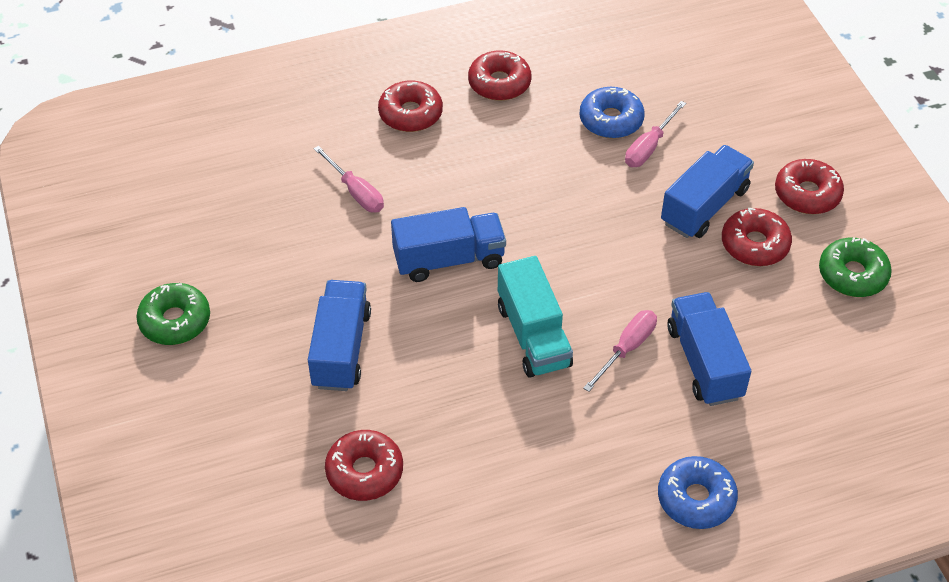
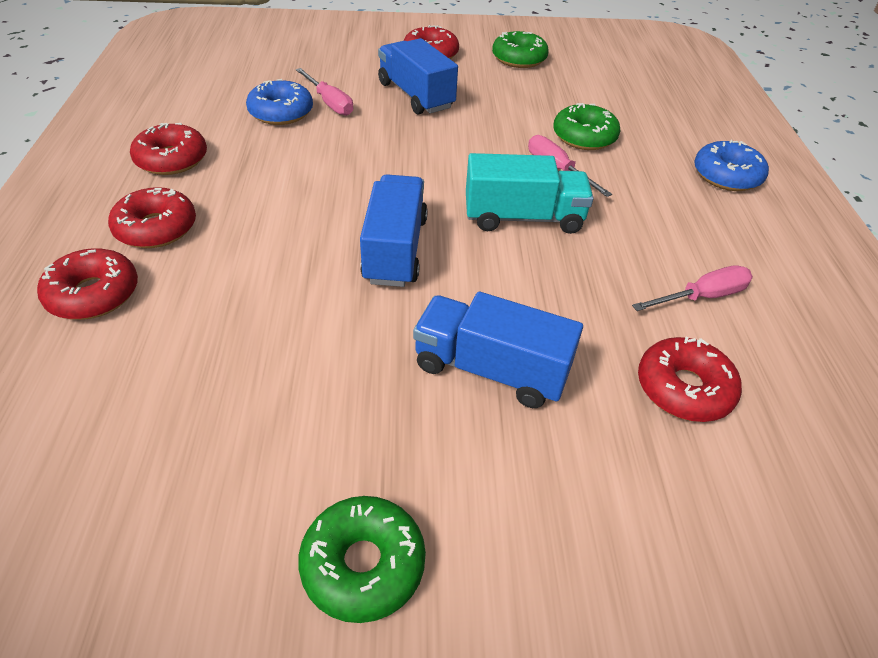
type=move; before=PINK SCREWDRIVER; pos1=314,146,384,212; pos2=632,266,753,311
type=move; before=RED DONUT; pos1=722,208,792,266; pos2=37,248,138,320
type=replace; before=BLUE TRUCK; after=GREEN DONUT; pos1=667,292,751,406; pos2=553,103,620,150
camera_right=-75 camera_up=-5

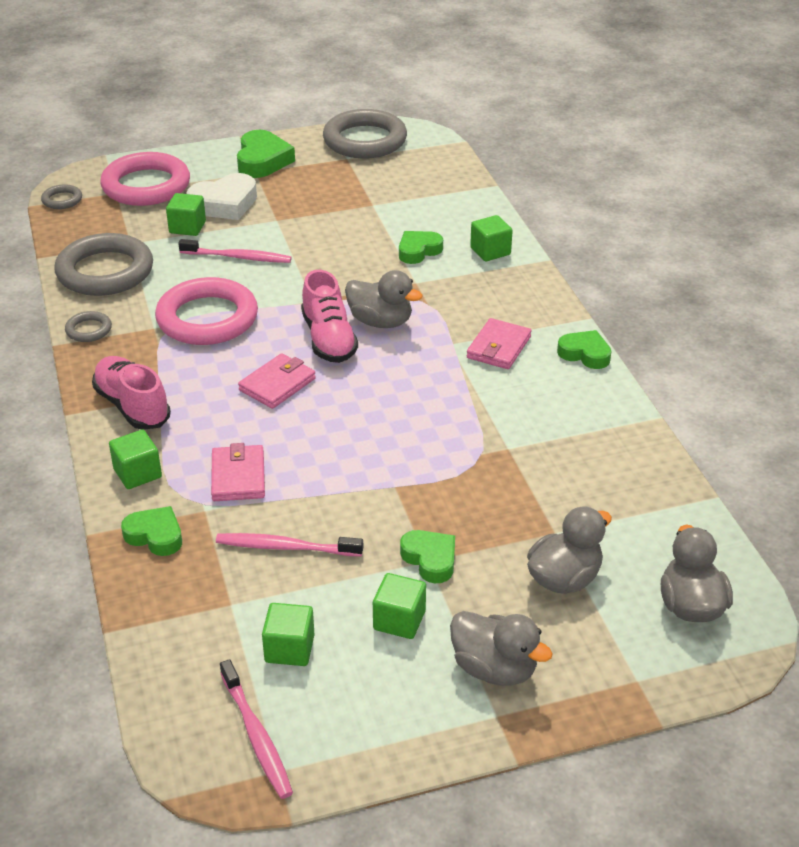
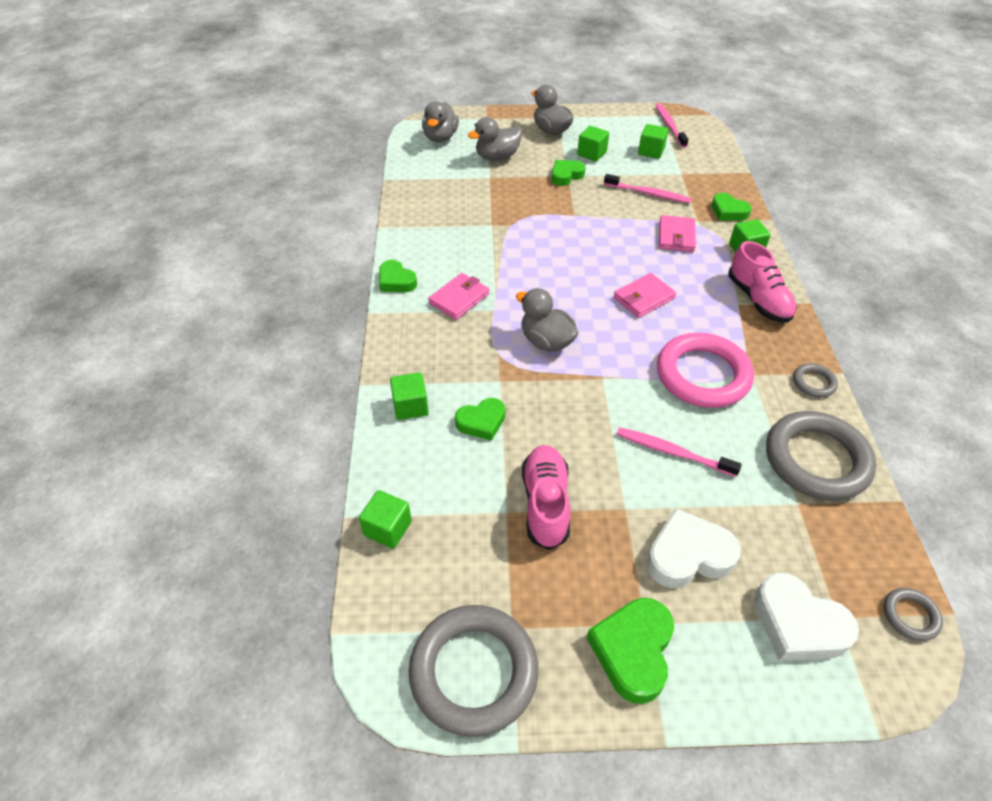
type=move; before=GREEN CUBE; pos1=166,193,206,236; pos2=359,490,412,549
type=move; before=PINK SHOE; pos1=301,270,358,363; pos2=522,445,570,550
type=replace; before=PINK RING; after=WHITE HEART; pos1=100,152,190,206; pos2=754,572,859,661
type=rotate; before=GREEN HEART; pos1=400,530,455,583; pos2=552,160,586,186; turn=75
camera_right=-165 camera_up=10

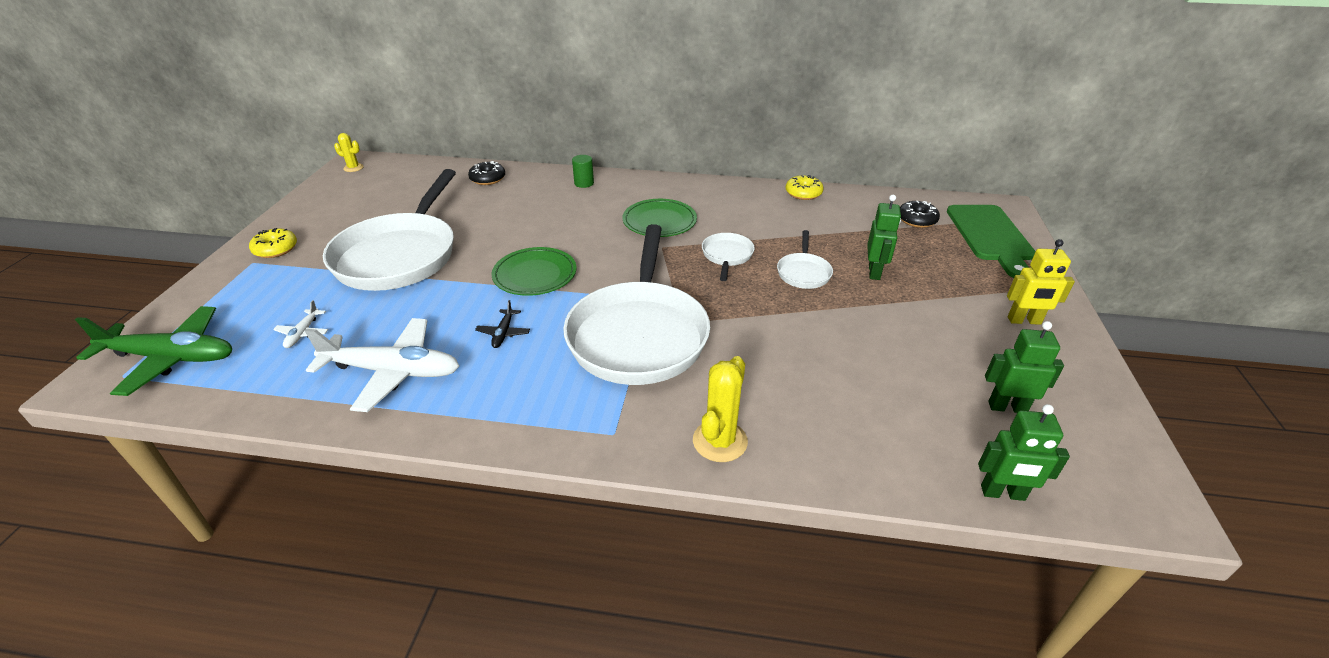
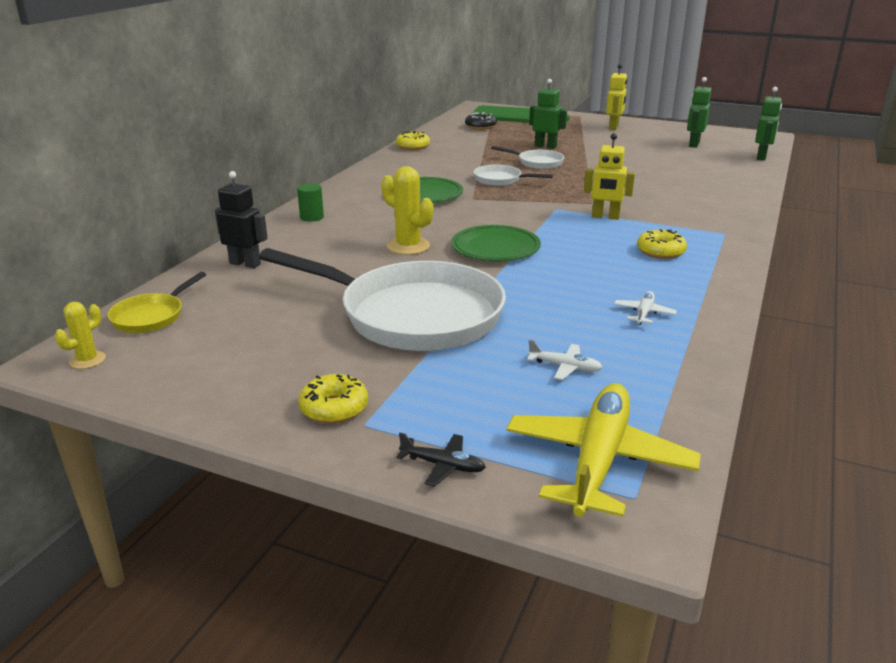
type=insert; after=YELLOW PAN; pos2=107,272,206,333
type=insert; after=YELLOW DONUT; pos2=637,229,687,259
type=move; before=BLACK PLANE; pos1=475,300,530,348; pos2=396,433,486,486
type=move; before=YELLOW CACTUS; pos1=693,356,748,462; pos2=381,166,433,255
type=replace; before=BLACK DONUT; after=BLACK ROBOT; pos1=468,161,505,185; pos2=215,171,268,268
type=replace; before=WHITE PAN; after=YELLOW ROBOT; pos1=563,224,710,385; pos2=584,133,635,220
type=recolor; before=GREEN PLANE; after=YELLOW PLANE; pos1=75,306,232,396; pos2=506,383,701,517
type=resize; before=WHITE PLANE; pos1=305,318,459,412; pos2=614,291,677,325; scale=0.43
camera_right=-75 camera_up=-10

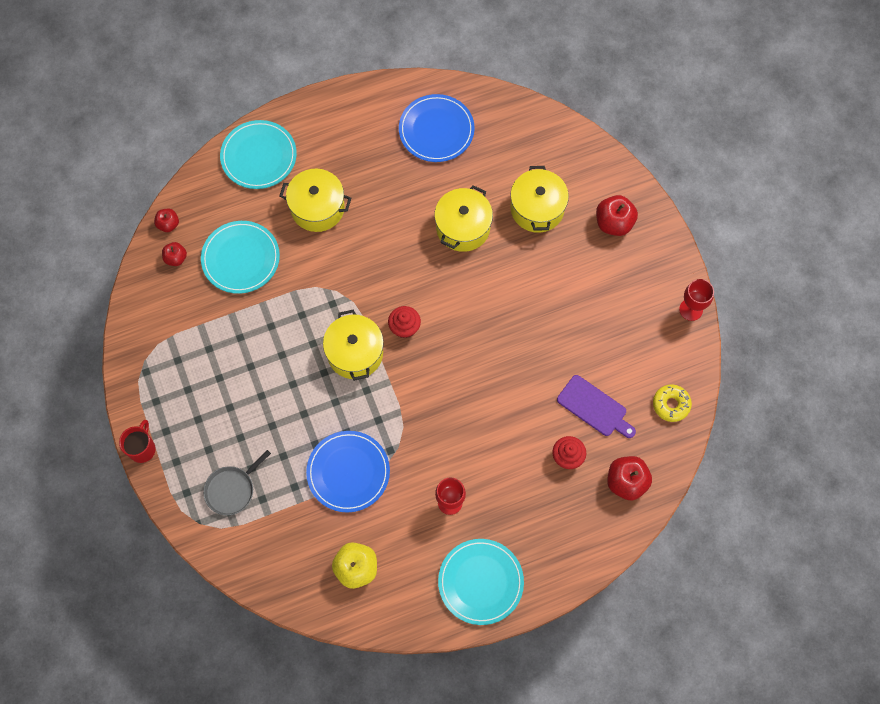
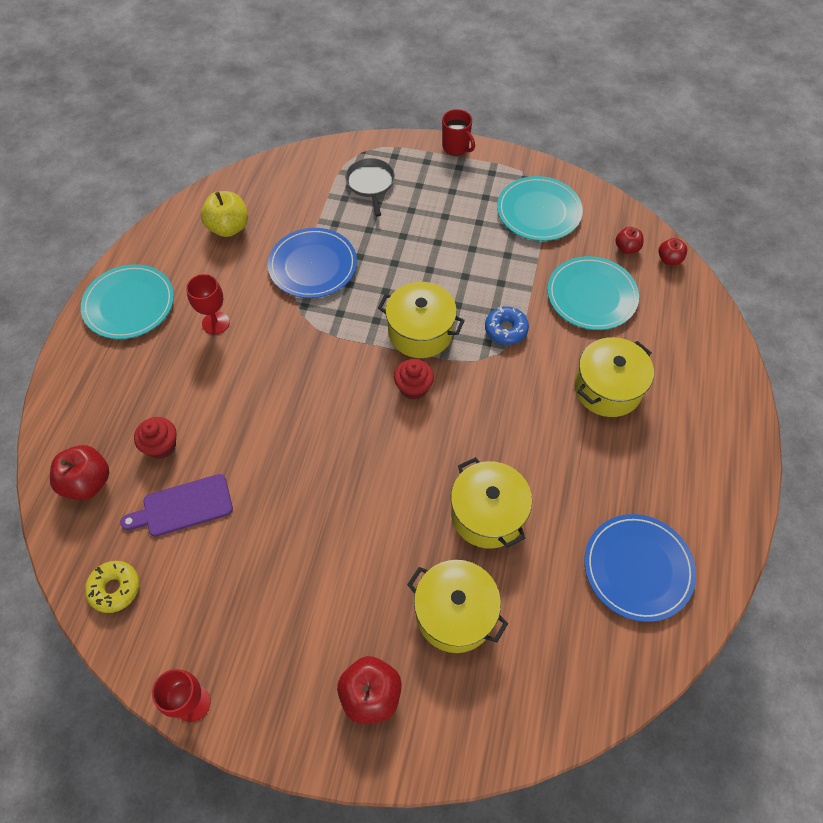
type=insert; after=BLUE DONUT; pos2=485,306,529,345
type=move; before=TURQUOISE PLATE; pos1=220,120,297,189; pos2=497,176,583,241
camera_right=125 camera_up=-10

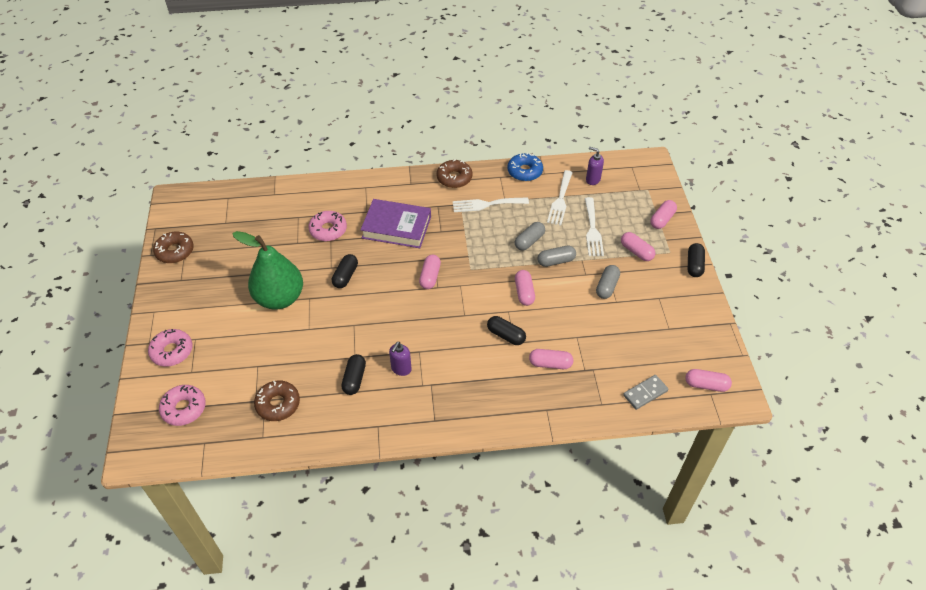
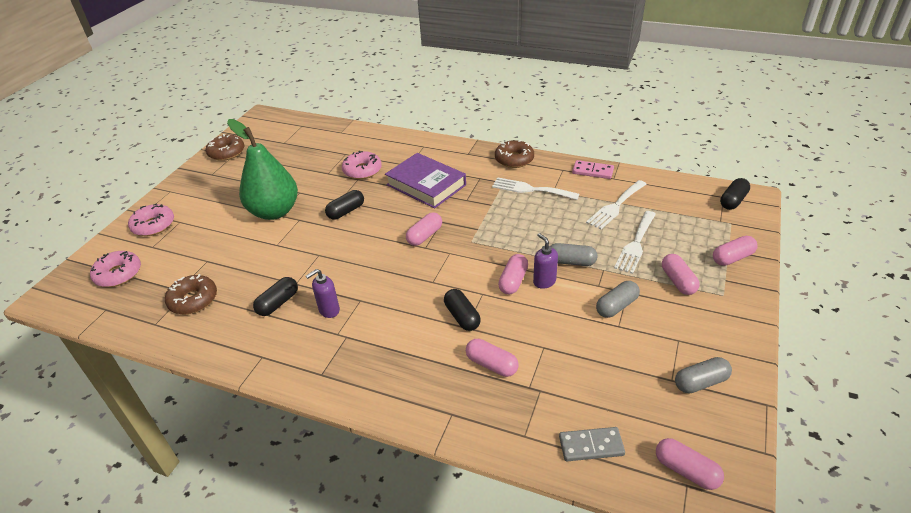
type=move; before=GREY CAPSULE; pos1=515,222,545,251; pos2=675,357,732,394
type=move; before=PURPLE SOAP DISPENSER; pos1=586,147,604,185; pos2=533,233,558,289
type=move; before=BLACK CAPSULE; pos1=688,243,705,277; pos2=720,178,750,210
type=replace; before=BLUE DONUT; after=PINK DOMINO; pos1=507,153,543,181; pos2=572,160,614,179
camera_right=30 camera_up=-10

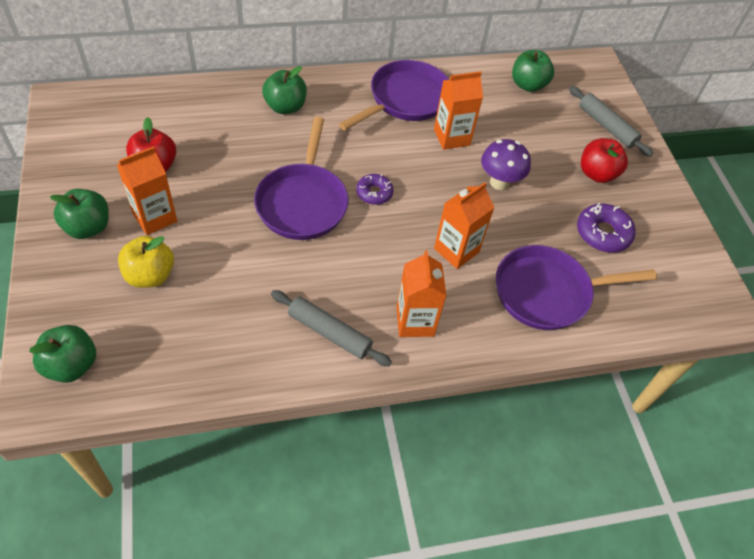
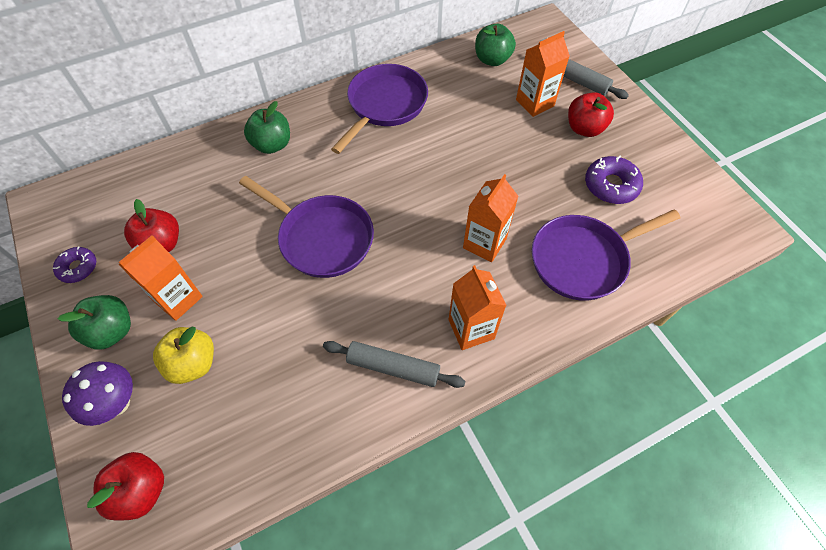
type=move; before=PURPLE DONUT; pos1=356,174,394,205; pos2=53,246,96,283
type=move; before=ORANGE CARTON; pos1=434,71,483,150; pos2=516,31,570,117
type=move; before=PURPLE MUSHROOM; pos1=481,139,531,190; pos2=62,361,133,426
type=recolor; before=GREEN APPLE; after=RED APPLE; pos1=29,325,96,383; pos2=87,452,164,521
type=rotate; before=PURPLE PAN; pos1=254,117,349,240; pos2=239,176,374,278; turn=-45
camera_right=-10 camera_up=5

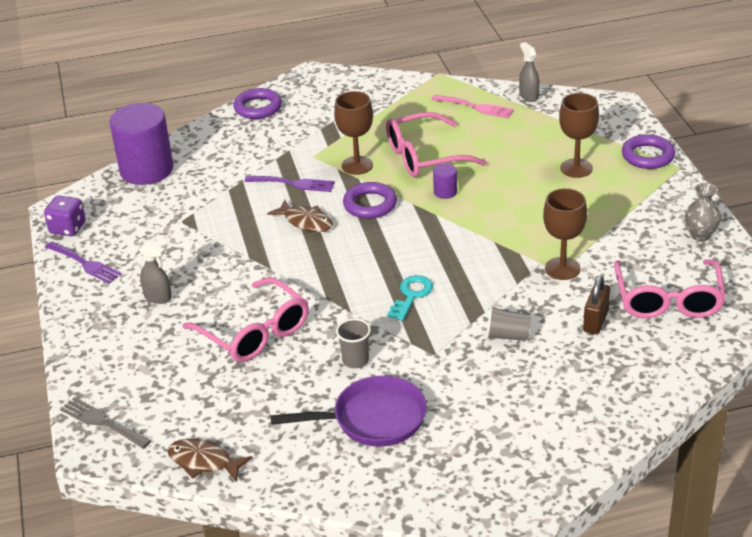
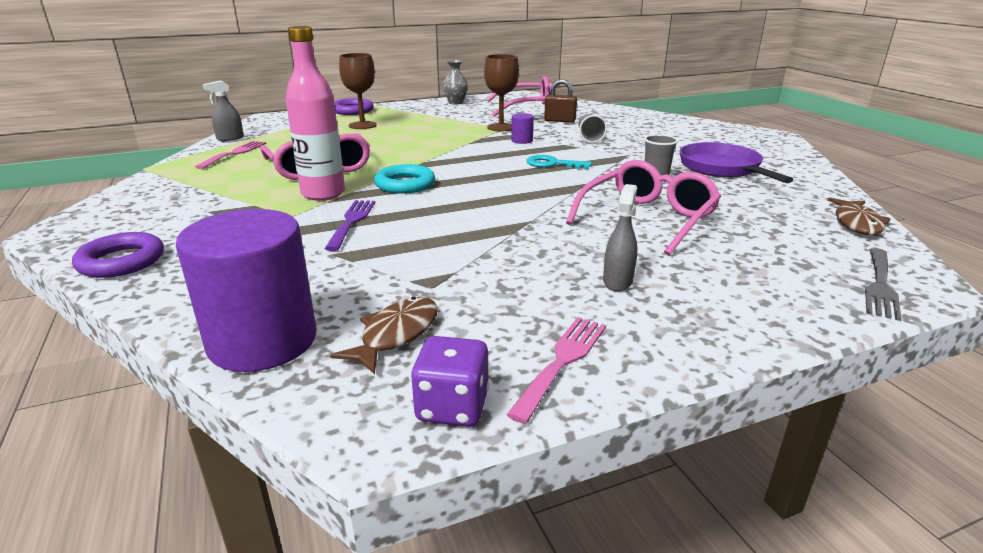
type=move; before=BROWN FISH; pos1=267,200,333,232; pos2=330,297,438,374
type=move; before=PURPLE CYLINDER; pos1=433,163,457,199; pos2=511,113,534,144
type=replace; before=BROWN GOBLET; after=PINK BOTTLE; pos1=334,91,373,175; pos2=285,26,345,200
type=recolor; before=PURPLE FORK; after=PINK FORK; pos1=45,242,122,284; pos2=507,317,606,424
type=recolor; before=PURPLE RING; after=TURQUOISE RING; pos1=343,182,397,219; pos2=374,164,435,194
camera_right=-100 camera_up=-10

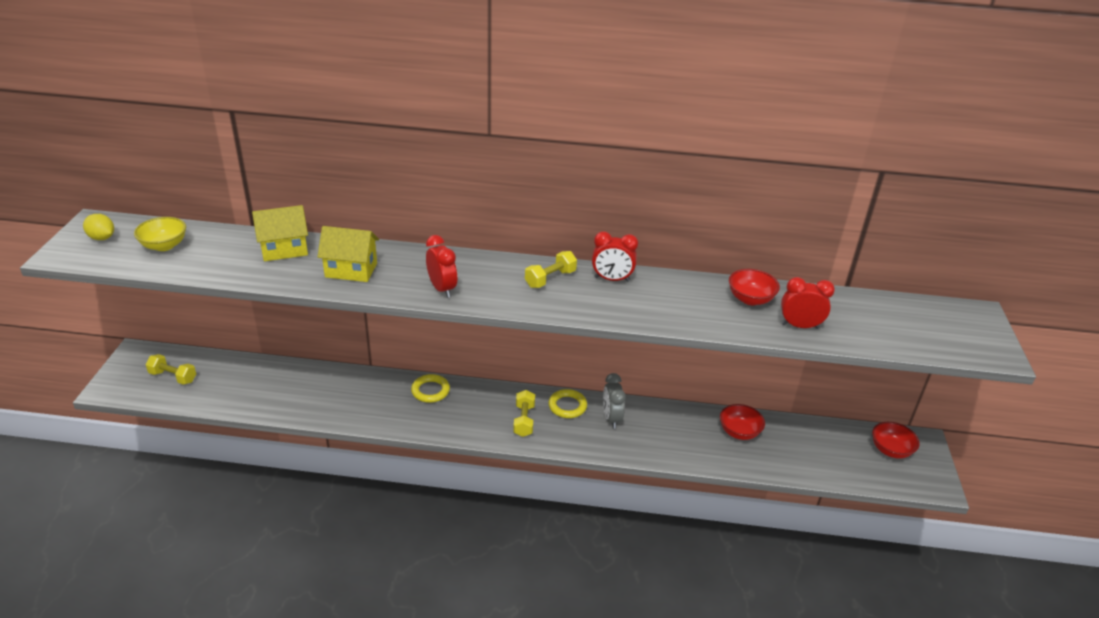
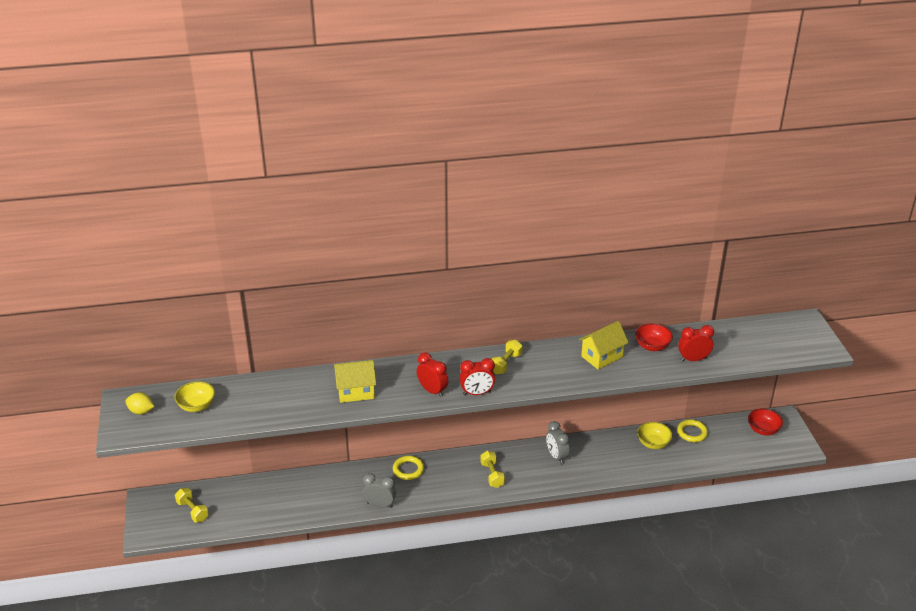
type=insert; after=GREY CLOCK; pos2=362,473,396,508
type=move; before=YELLOW HOUSE; pos1=252,205,308,261; pos2=579,321,629,370
type=move; before=YELLOW RING; pos1=548,389,587,418; pos2=677,419,708,442
type=move; before=RED CLOCK; pos1=592,231,638,282; pos2=459,358,495,395
type=recolor; before=RED BOWL; after=YELLOW BOWL; pos1=720,404,765,440; pos2=637,422,672,449
type=rotate; before=YELLOW DUMBBELL; pos1=145,354,196,385; pos2=175,488,209,522; turn=45
camera_right=-15 camera_up=0

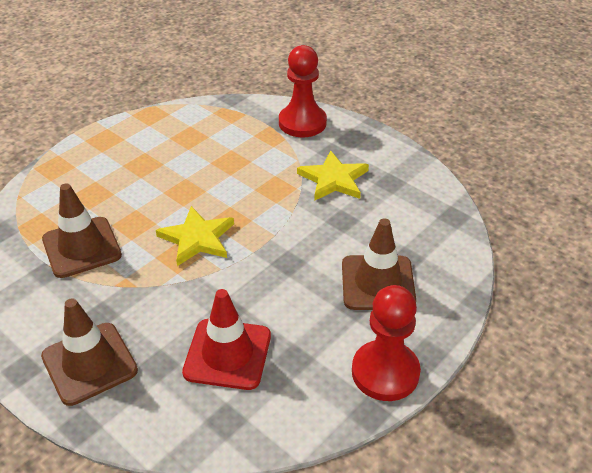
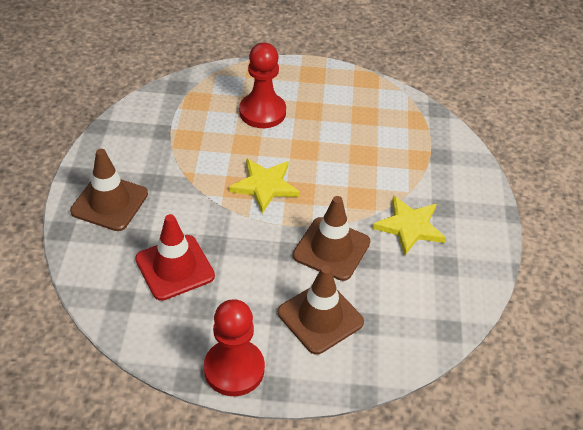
type=move; before=BROWN TRAFFIC CONE; pos1=42,183,122,278; pos2=293,196,370,281
type=move; before=RED PAWN; pos1=279,45,327,137; pos2=239,42,286,128
camera_right=50 camera_up=5

